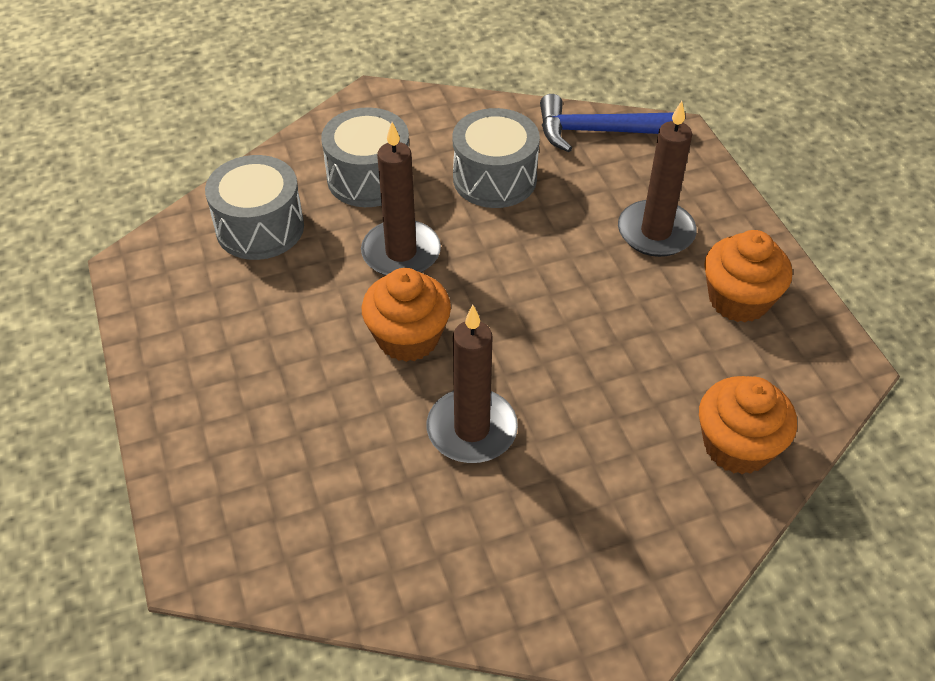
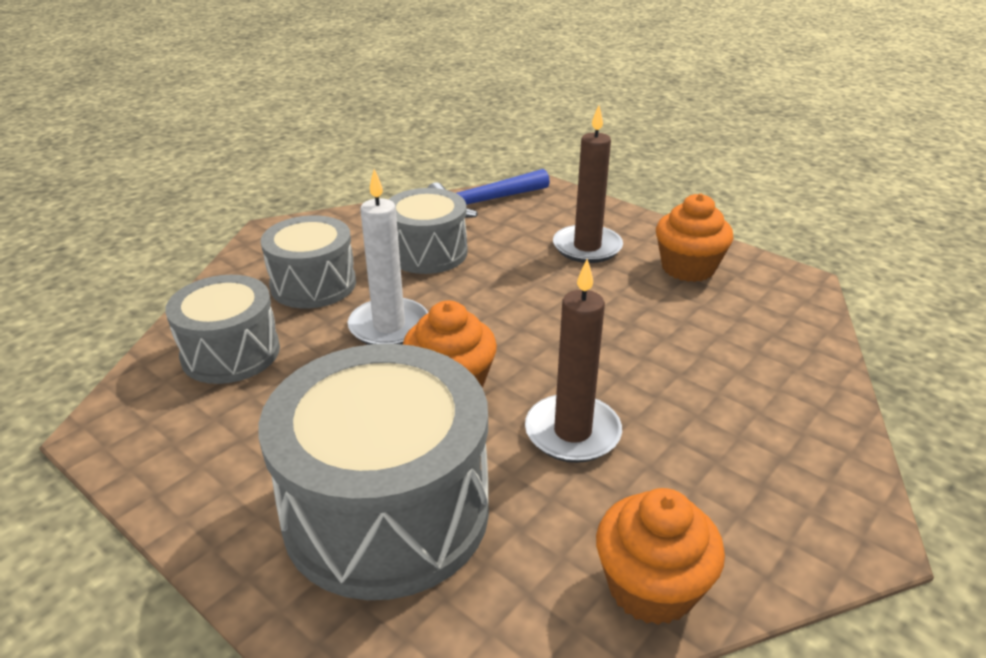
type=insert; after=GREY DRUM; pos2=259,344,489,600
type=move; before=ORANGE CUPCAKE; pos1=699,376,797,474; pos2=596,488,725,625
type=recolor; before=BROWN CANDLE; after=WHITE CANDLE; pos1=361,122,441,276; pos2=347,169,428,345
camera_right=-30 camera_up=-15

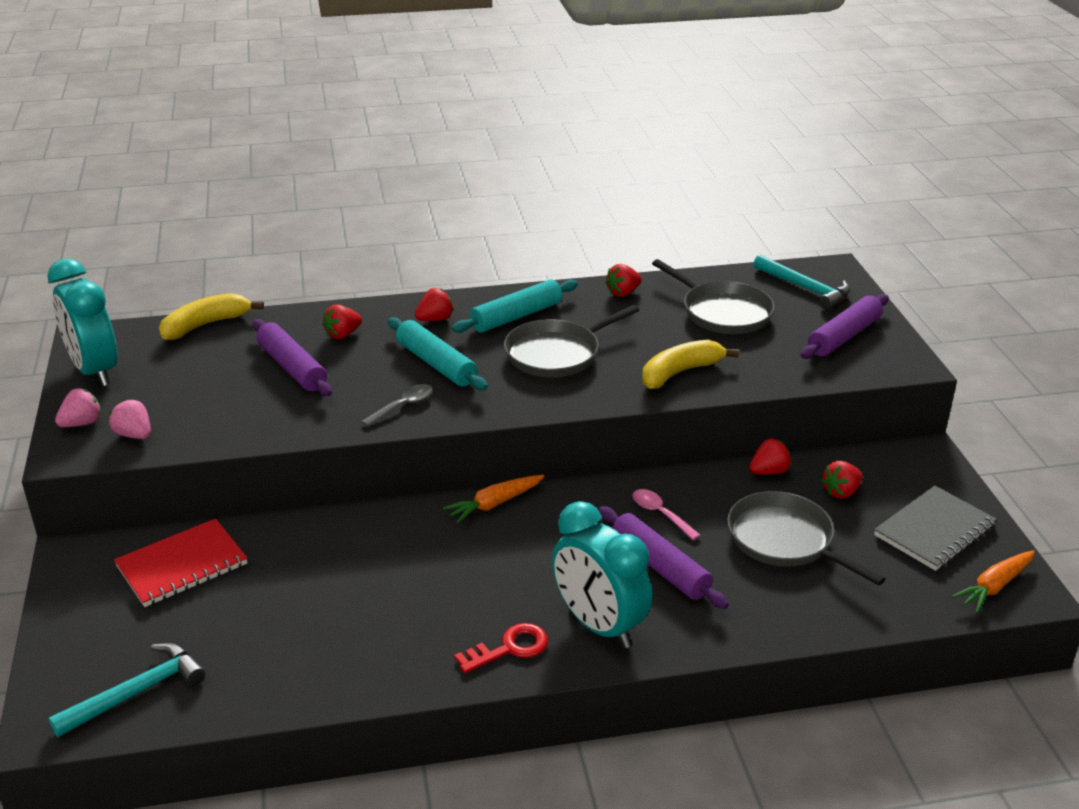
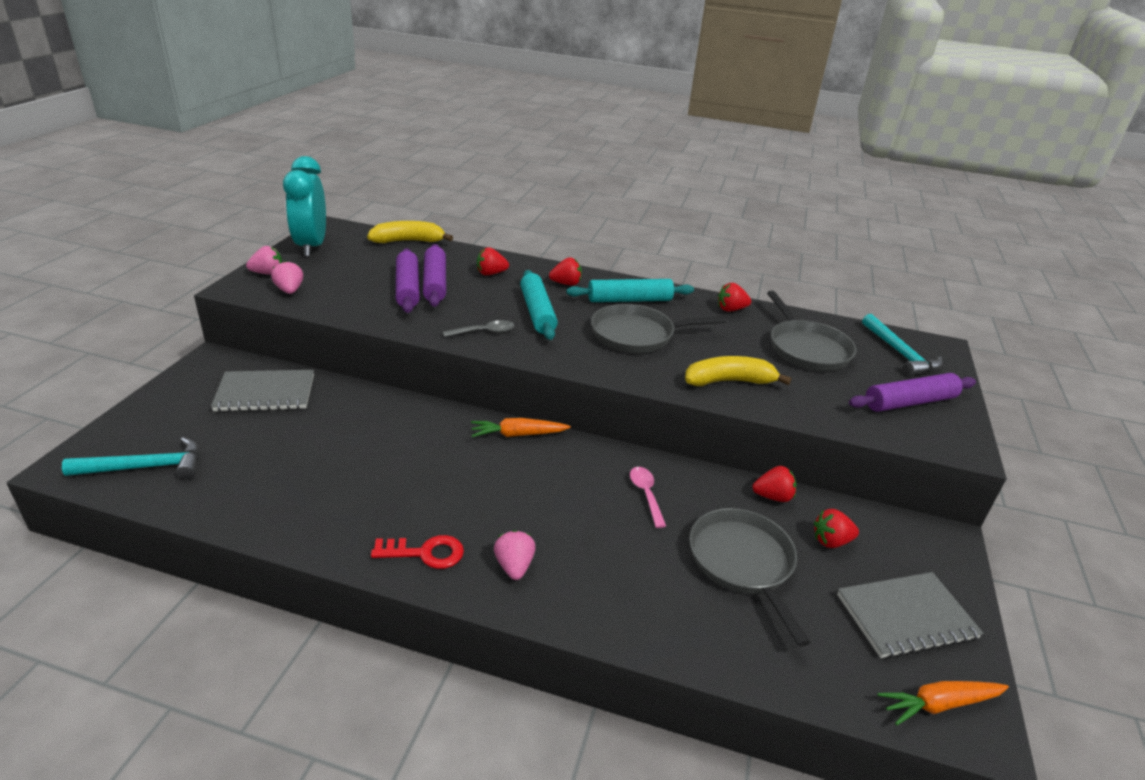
type=move; before=PURPLE ROLLING PIN; pos1=599,506,729,609; pos2=396,248,420,313
type=replace; before=TURQUOISE CLOCK; after=PINK STRAWBERRY; pos1=552,501,652,648; pos2=494,530,536,580
type=recolor; before=RED NOTEBOOK; after=GREY NOTEBOOK; pos1=114,518,248,607; pos2=211,370,314,412
camera_right=25 camera_up=0

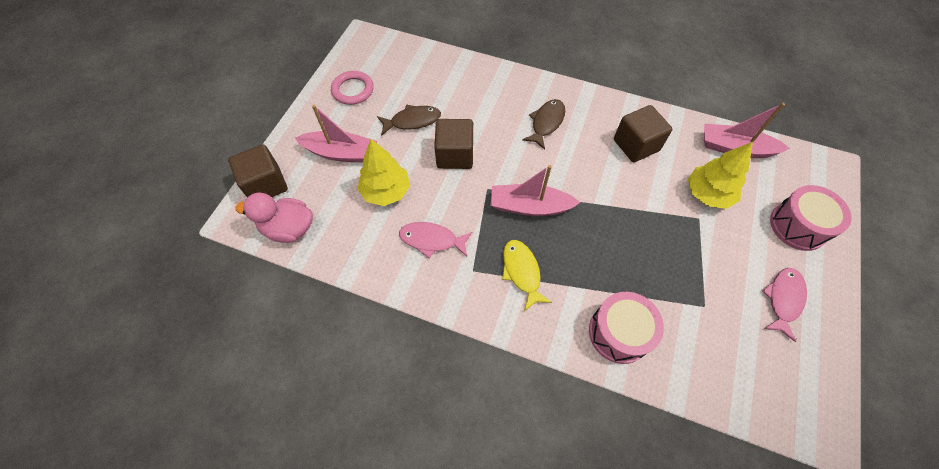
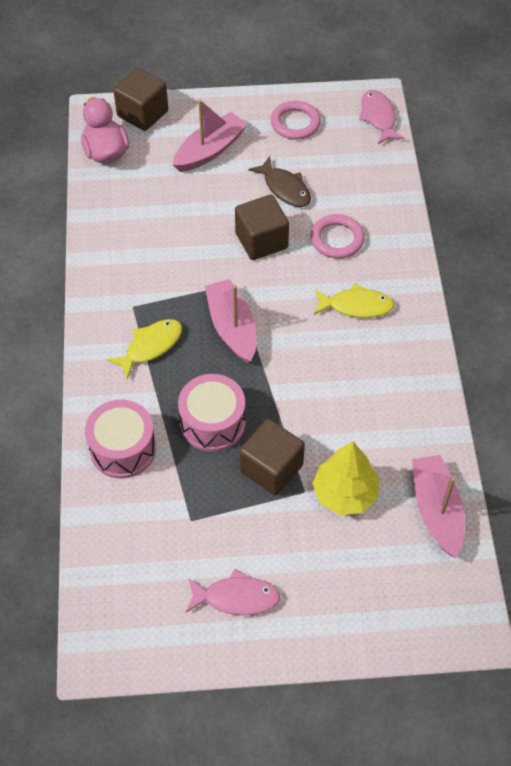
type=delete; before=YELLOW TREE; pos1=357,139,410,206
type=insert; after=PINK RING; pos2=311,214,365,259
type=move; before=PINK FISH; pos1=399,222,472,258; pos2=359,90,405,144
type=move; before=BROWN CUBE; pos1=614,105,672,162; pos2=240,419,305,495
type=move; before=PINK DRUM; pos1=770,185,851,251; pos2=178,374,246,452
type=recolor; before=BROWN FISH; after=YELLOW FISH; pos1=522,99,565,150; pos2=314,283,395,318
type=rotate; before=PINK BOAT; pos1=295,105,377,163; pos2=173,100,247,172; turn=-120
camera_right=65 camera_up=-5

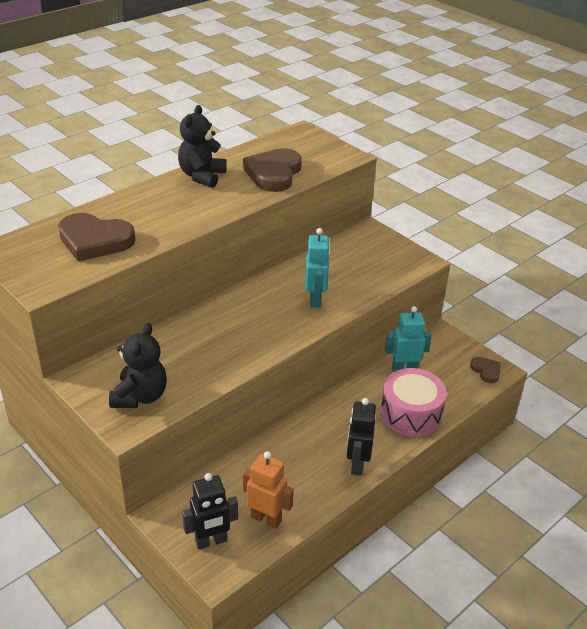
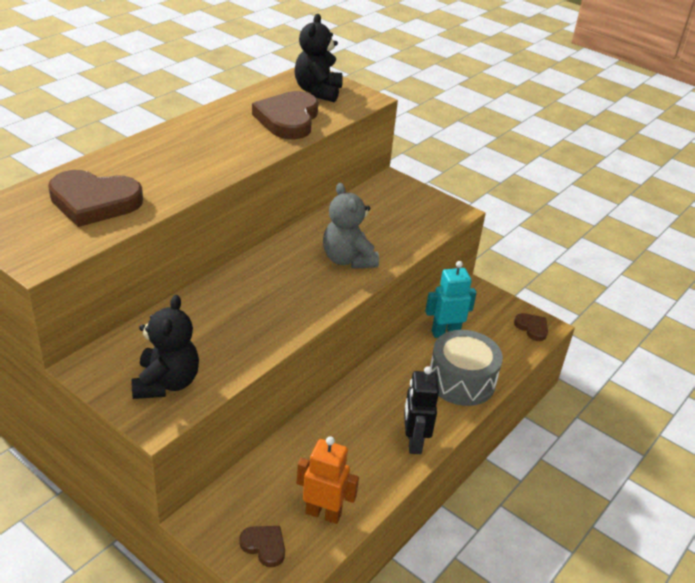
type=move; before=BLACK TEDDY BEAR; pos1=178,105,227,188; pos2=294,14,343,102
type=replace; before=BLACK ROBOT; after=BROWN HEART; pos1=182,473,238,549; pos2=239,526,285,567
type=replace; before=TURQUOISE ROBOT; after=GREY TEDDY BEAR; pos1=305,228,330,308; pos2=323,183,379,269
type=recolor; before=PINK DRUM; after=GREY DRUM; pos1=381,368,447,437; pos2=430,330,503,406
camera_right=-10 camera_up=0

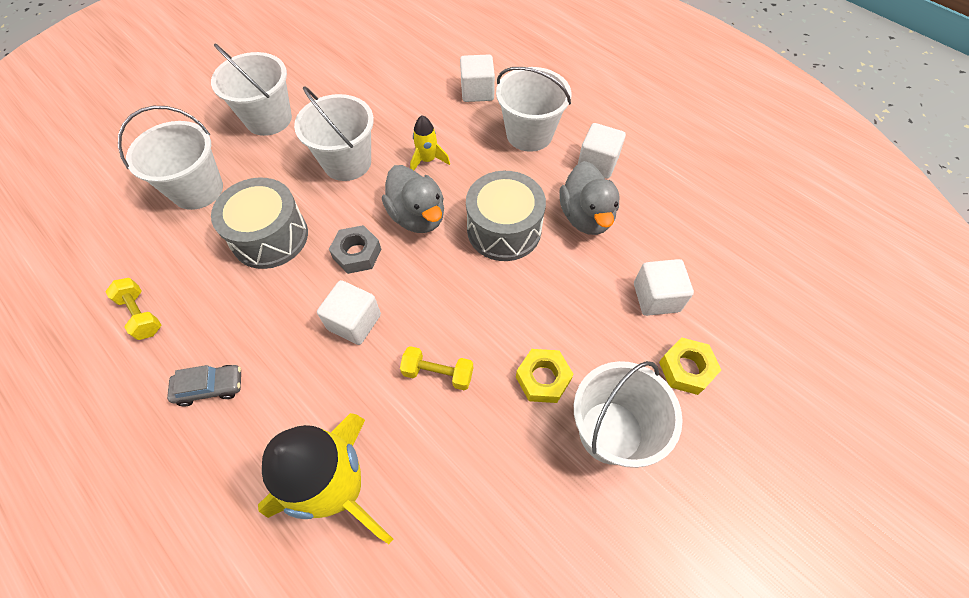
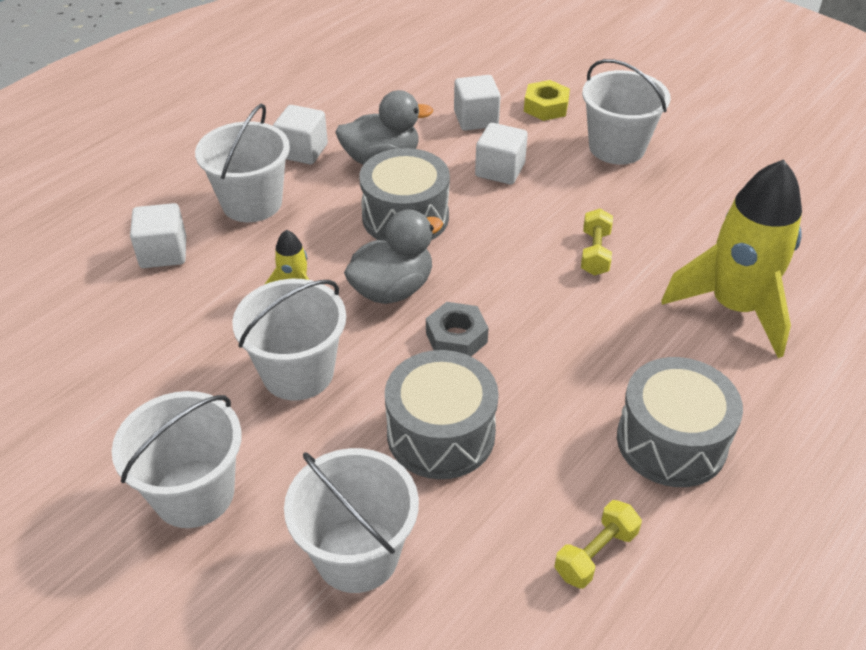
type=delete; before=YELLOW NUT; pos1=516,349,574,403
type=move; before=WHITE CUBE; pos1=317,280,381,345; pos2=475,123,528,185
type=replace; before=GREY CAR; after=GREY DRUM; pos1=167,365,241,407; pos2=617,357,743,487
camera_right=-95 camera_up=-15

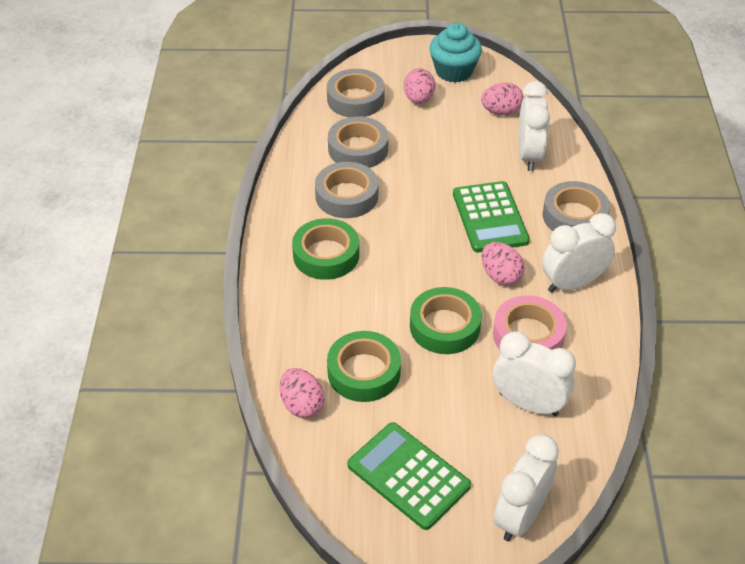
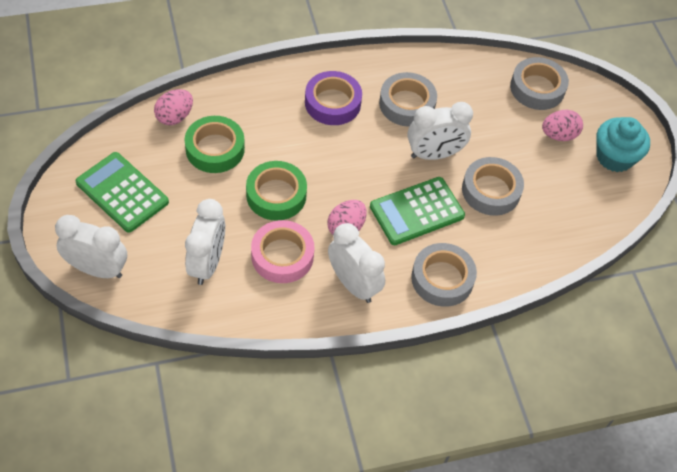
type=delete; before=PINK EGG; pos1=481,83,524,115
type=move; before=GREY TAPE; pos1=328,116,389,168; pos2=462,157,524,216
type=move; before=WHITE CLOCK; pos1=518,81,550,171; pos2=408,102,473,160
type=recolor; before=GREEN TAPE; after=PURPLE TAPE; pos1=292,218,359,280; pos2=305,71,362,125
type=rotate; before=GREEN CALCULATOR; pos1=348,422,471,530; pos2=76,152,169,233; turn=-75
camera_right=70 camera_up=10

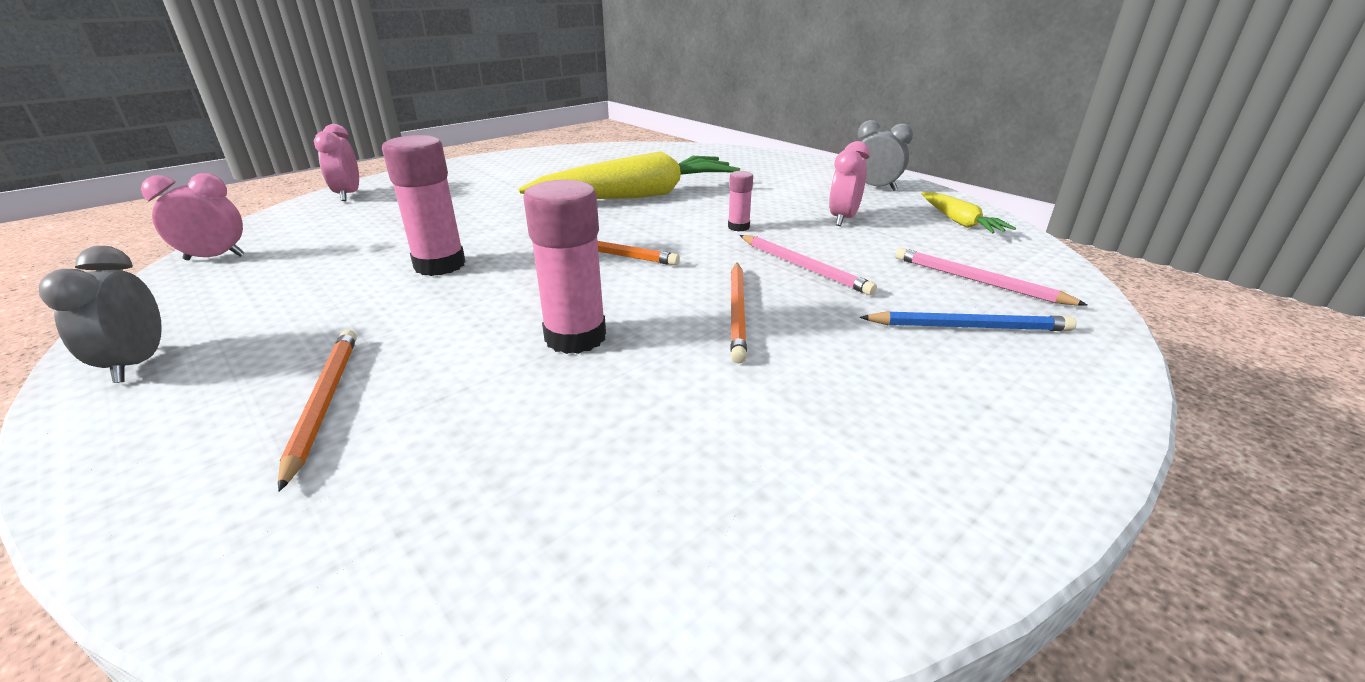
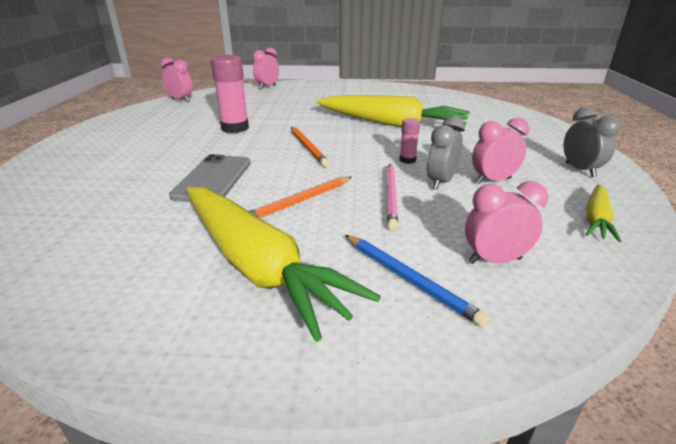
type=delete; before=ORANGE PENCIL; pos1=278,330,357,492
type=insert; after=YELLOW CARROT; pos2=186,187,381,342
type=move; before=GREY CLOCK; pos1=39,246,162,383; pos2=427,116,465,190
type=replace; before=PINK GLUE STICK; after=GREY PHONE; pos1=523,180,606,354; pos2=169,154,251,202
type=replace; before=PINK PENCIL; after=PINK CLOCK; pos1=895,248,1087,306; pos2=465,181,548,264
camera_right=45 camera_up=0

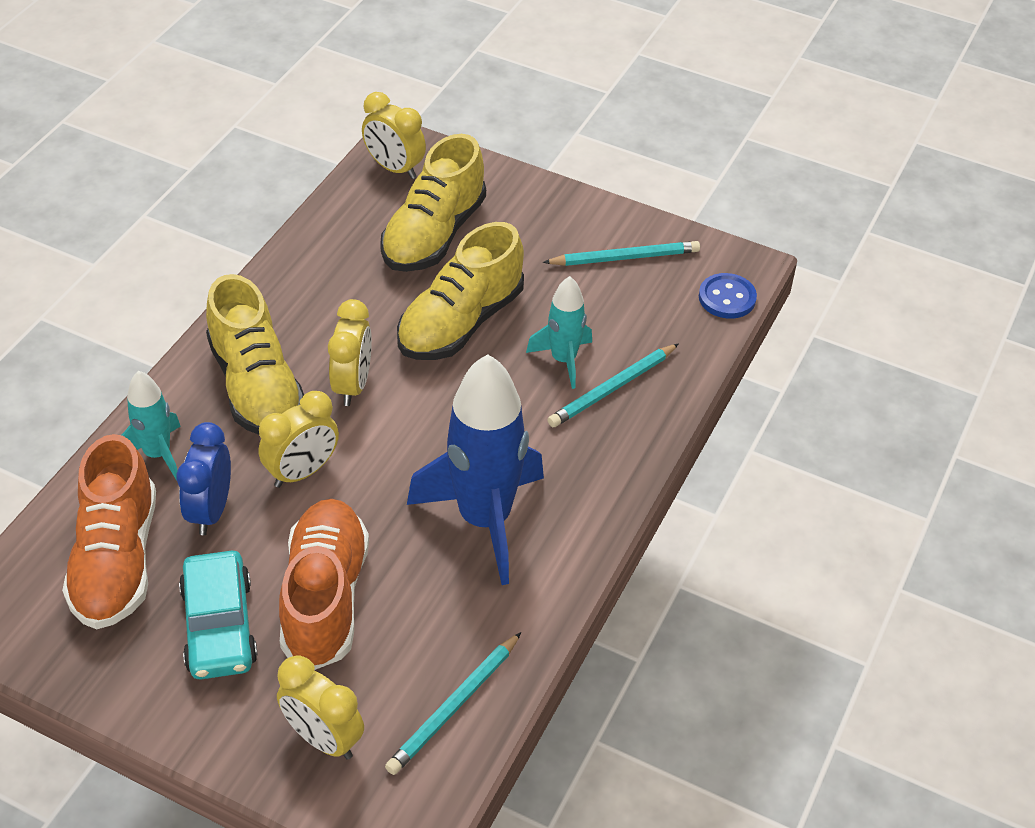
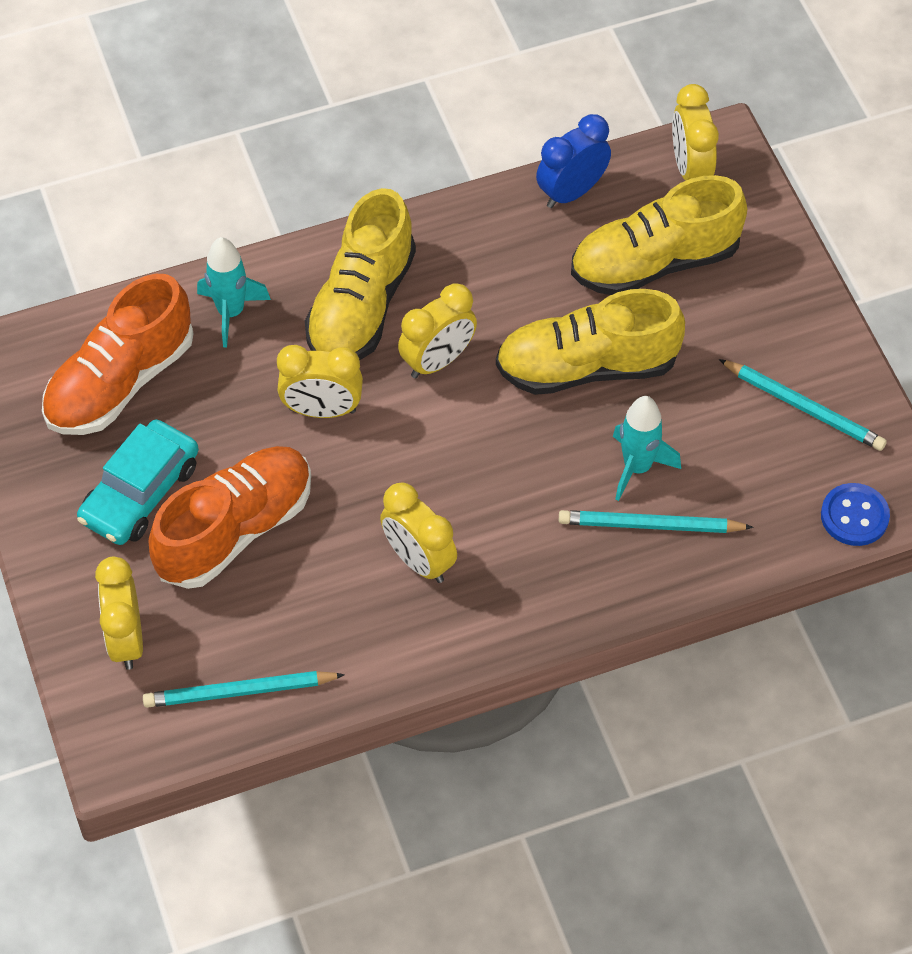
type=move; before=BLUE CLOCK; pos1=176,422,231,535; pos2=536,114,611,208
type=replace; before=BLUE ROCKET; after=YELLOW CLOCK; pos1=407,354,544,585; pos2=380,482,457,583
camera_right=45 camera_up=10

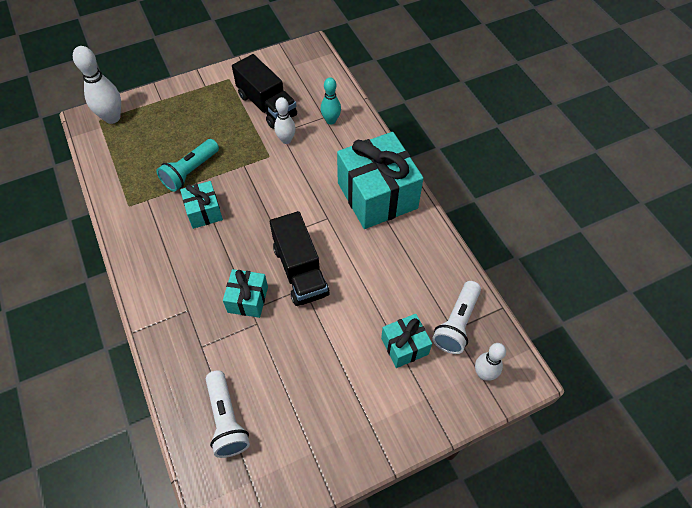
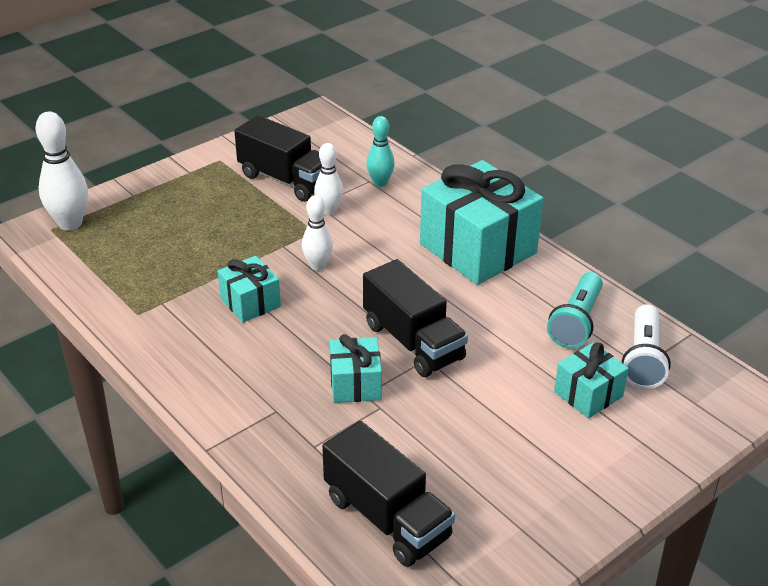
type=move; before=TURQUOISE FLASHLIGHT; pos1=156,139,219,192; pos2=547,272,603,348
type=move; before=WHITE BOWLING PIN; pos1=475,343,506,381; pos2=302,195,333,271
type=replace; before=WHITE FLASHLIGHT; after=BLACK TRUCK; pos1=206,370,250,458; pos2=322,421,455,567
camera_right=-15 camera_up=-20

